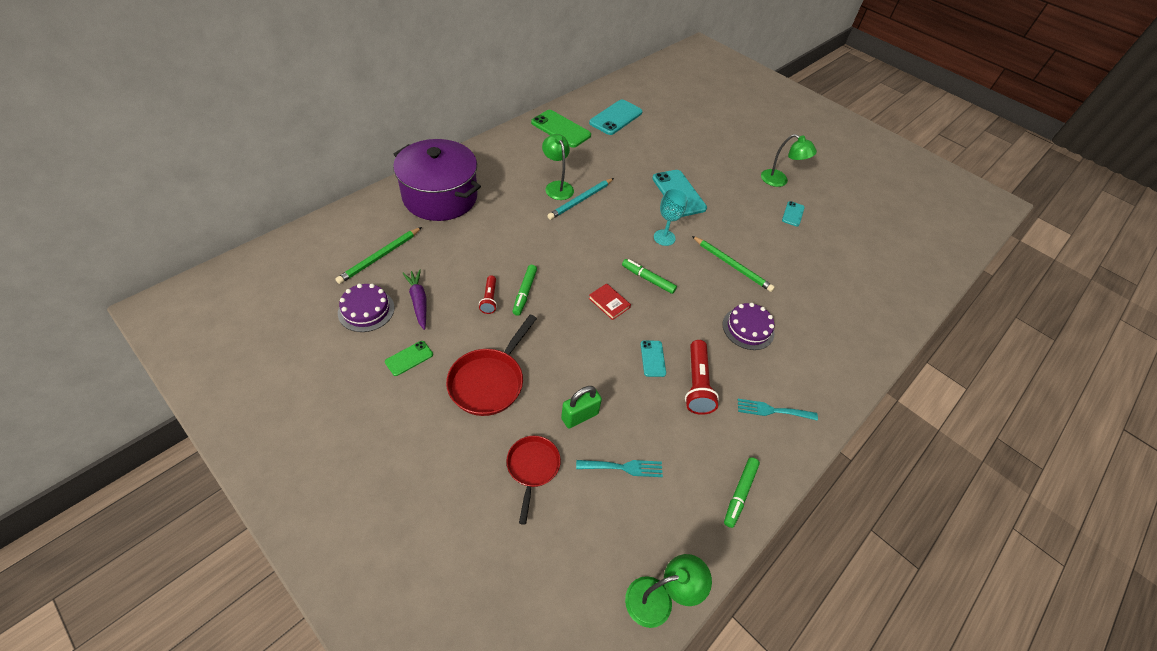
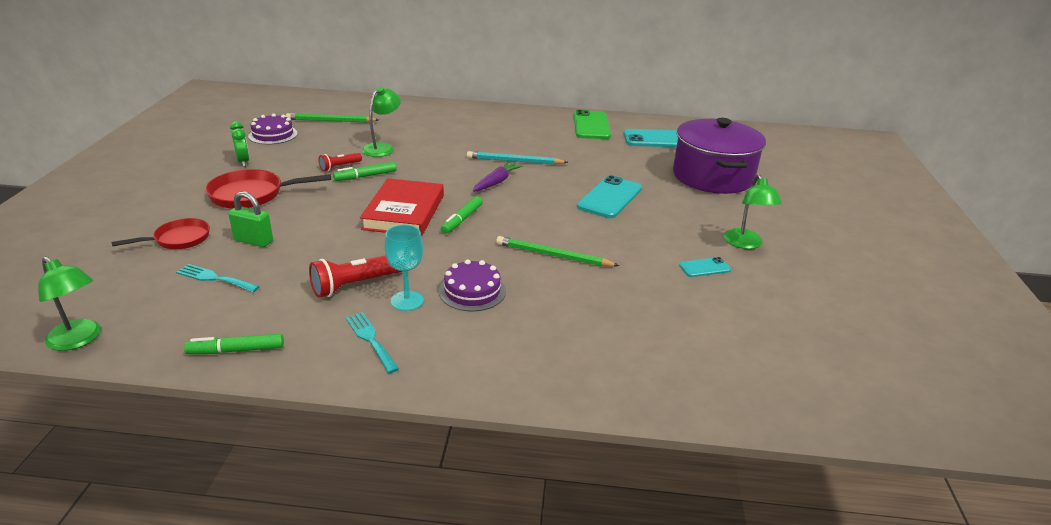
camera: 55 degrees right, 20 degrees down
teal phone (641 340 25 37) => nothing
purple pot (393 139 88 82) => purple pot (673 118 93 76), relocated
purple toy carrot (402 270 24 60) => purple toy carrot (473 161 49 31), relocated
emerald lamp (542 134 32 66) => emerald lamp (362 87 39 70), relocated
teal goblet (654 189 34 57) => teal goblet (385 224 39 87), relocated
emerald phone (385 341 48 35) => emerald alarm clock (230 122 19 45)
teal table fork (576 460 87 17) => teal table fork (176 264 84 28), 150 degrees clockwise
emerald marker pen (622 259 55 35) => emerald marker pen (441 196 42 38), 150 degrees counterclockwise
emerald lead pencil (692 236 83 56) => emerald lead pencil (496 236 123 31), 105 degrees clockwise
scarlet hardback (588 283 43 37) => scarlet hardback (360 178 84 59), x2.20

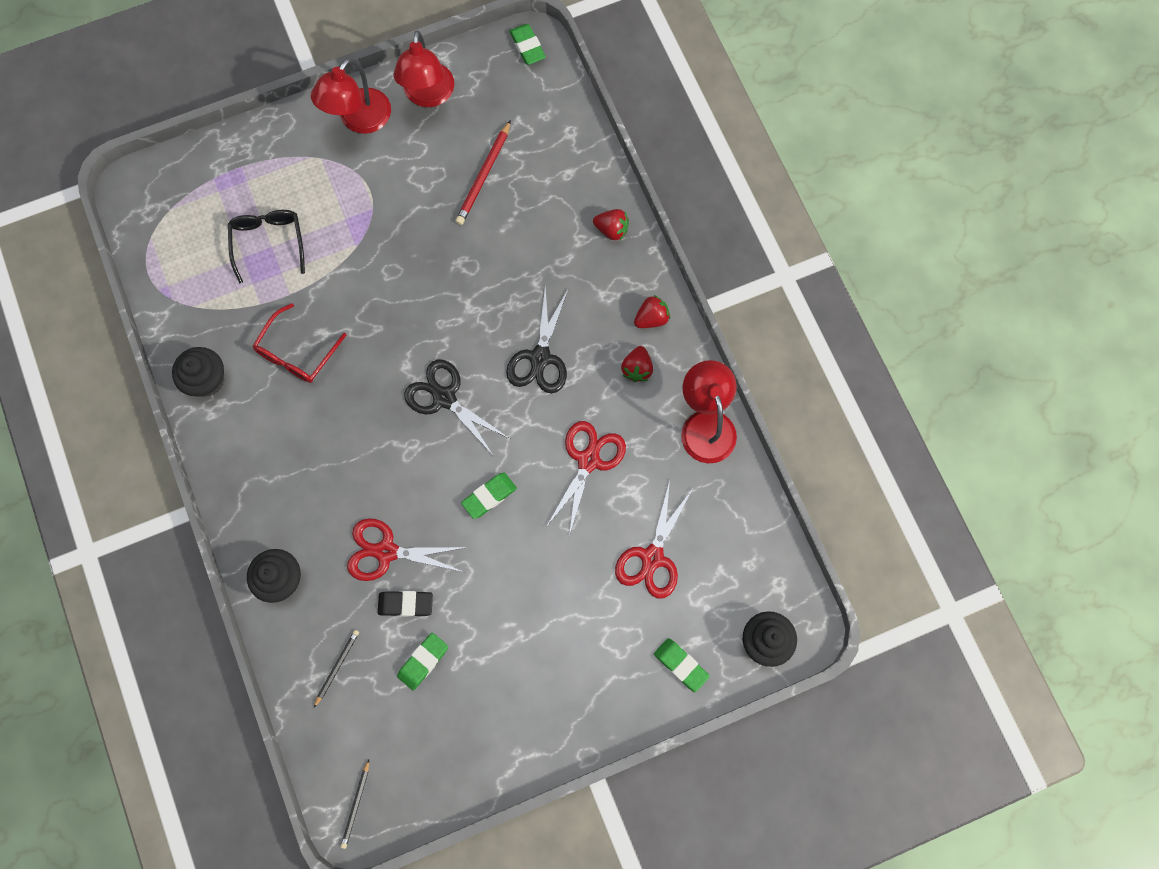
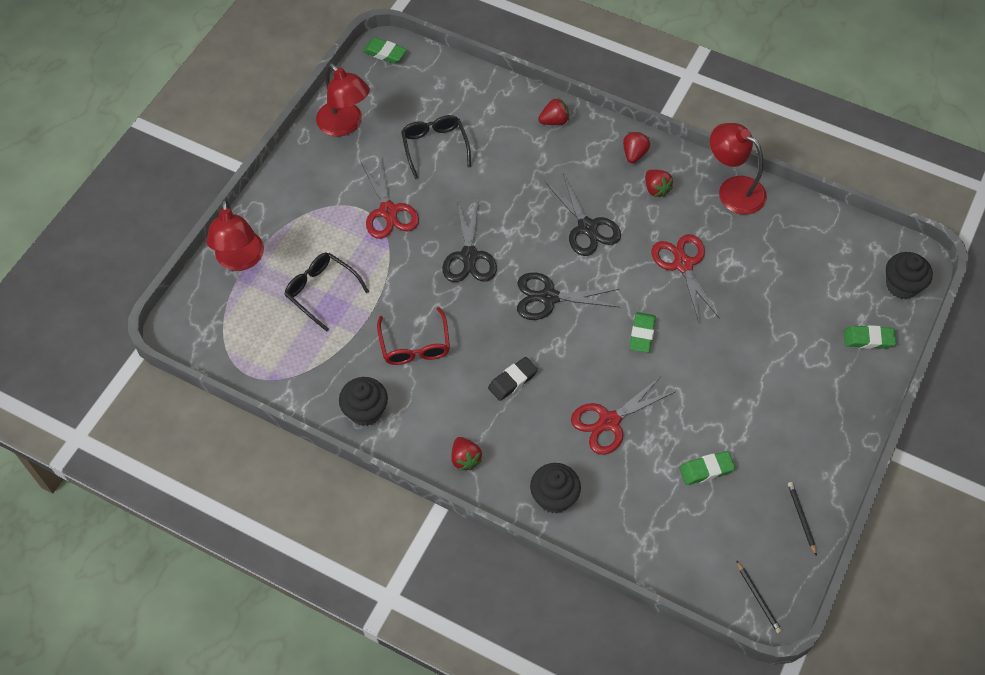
camera: 40 degrees left, 15 degrees down
nothing => black pair of scissors (442 200 55 82)
nothing => scarlet strawberry (451 437 31 33)
scarlet lamp (311 58 80 76) => scarlet lamp (207 199 57 72), relocated
black lead pencil (314 630 45 77) => black lead pencil (788 482 29 74), relocated
black pencil eraser (378 591 55 26) => black pencil eraser (488 357 50 44), relocated
scarlet pair of scissors (615 480 77 119) => scarlet pair of scissors (360 156 59 83), relocated
scarlet lead pencil (455 120 56 105) => black spectacles (401 115 70 64)
emerald pencil eraser (397 633 51 57) => emerald pencil eraser (680 451 55 34), 75 degrees clockwise

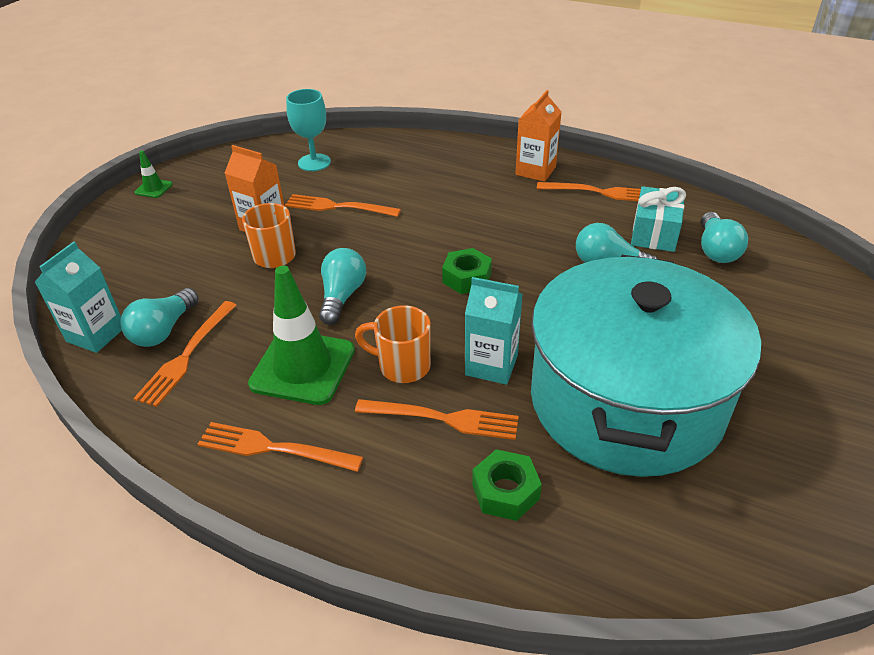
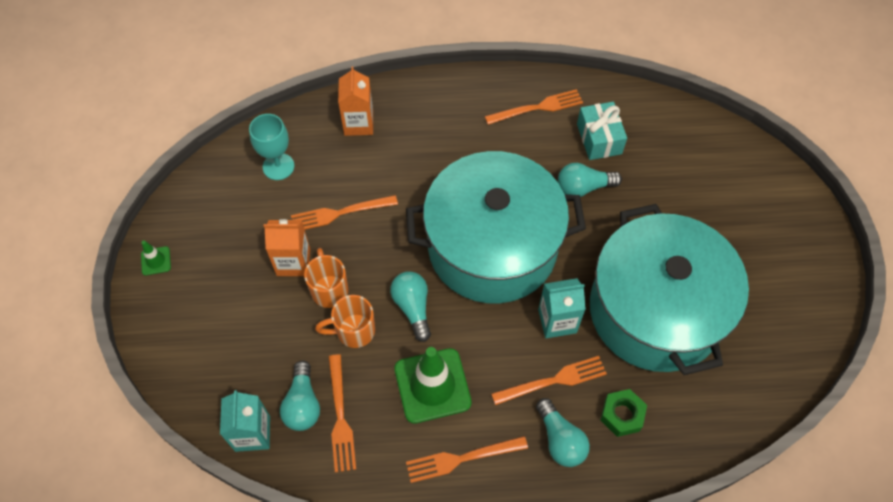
camera: 30 degrees left, 20 degrees up
orange coffee mug (355 305 76 78) => orange coffee mug (315 295 60 53), relocated
orange milk carton (515 90 46 92) => orange milk carton (338 66 35 70), relocated
teal bulb (701 212 47 51) => teal bulb (536 398 54 69), relocated
emerald nut (442 248 50 46) => teal pot (406 151 180 152)

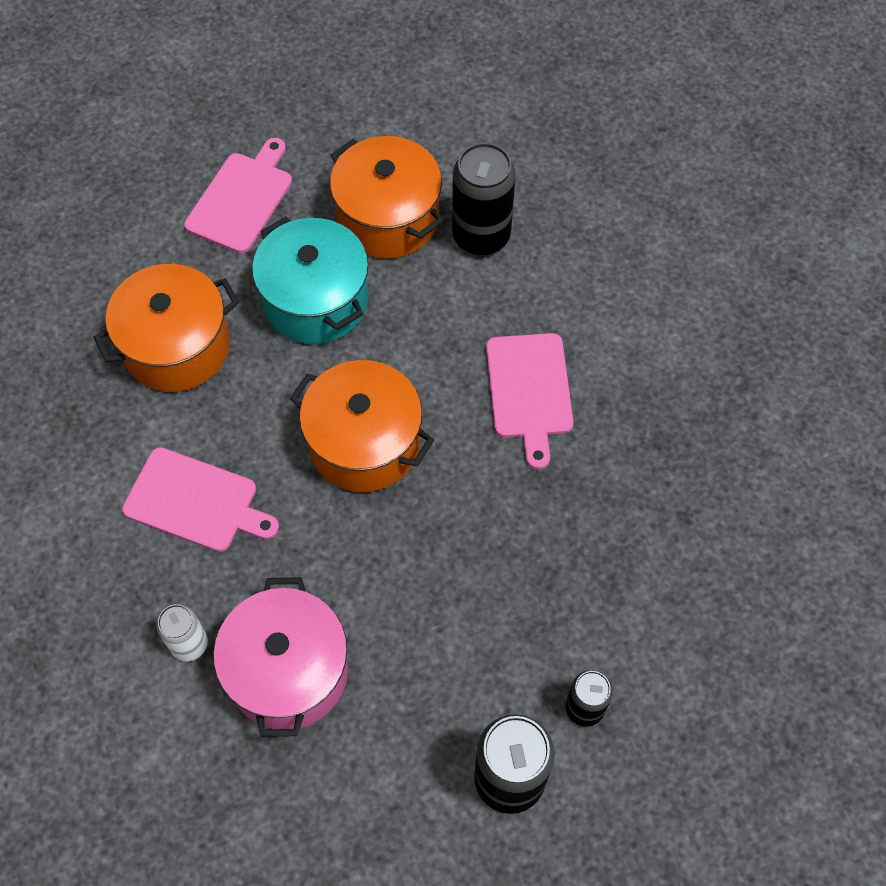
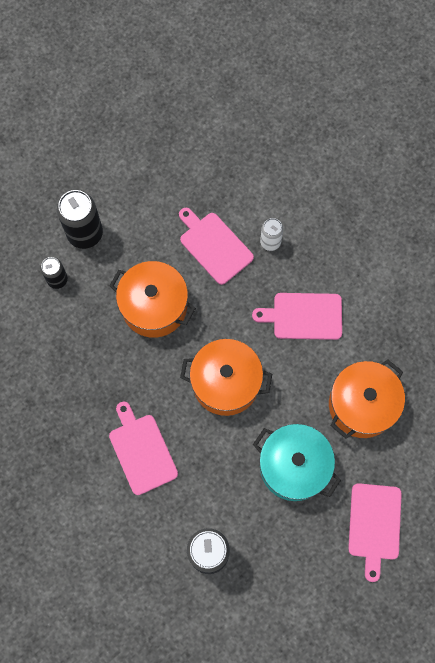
camera: 160 degrees right, 10 degrees up
orange pot (330 136 113 123) => orange pot (109 261 87 77), relocated
pink pot (213 577 135 160) => pink cutting board (179 208 75 77)

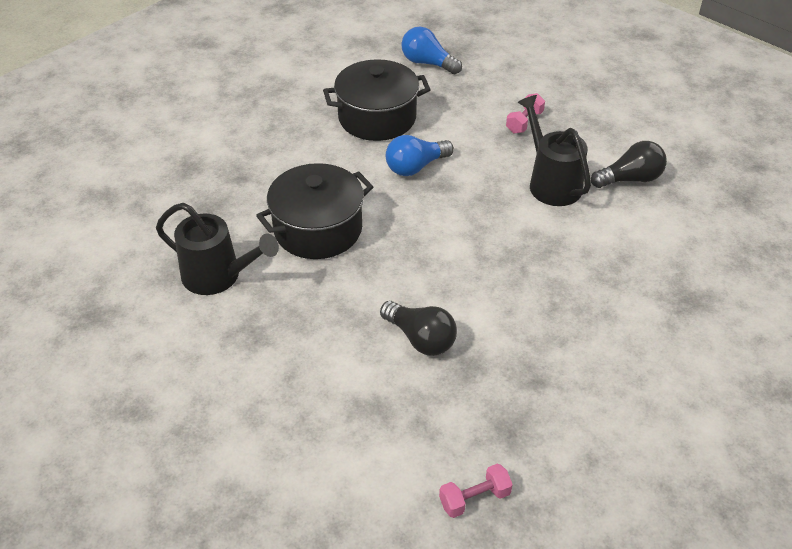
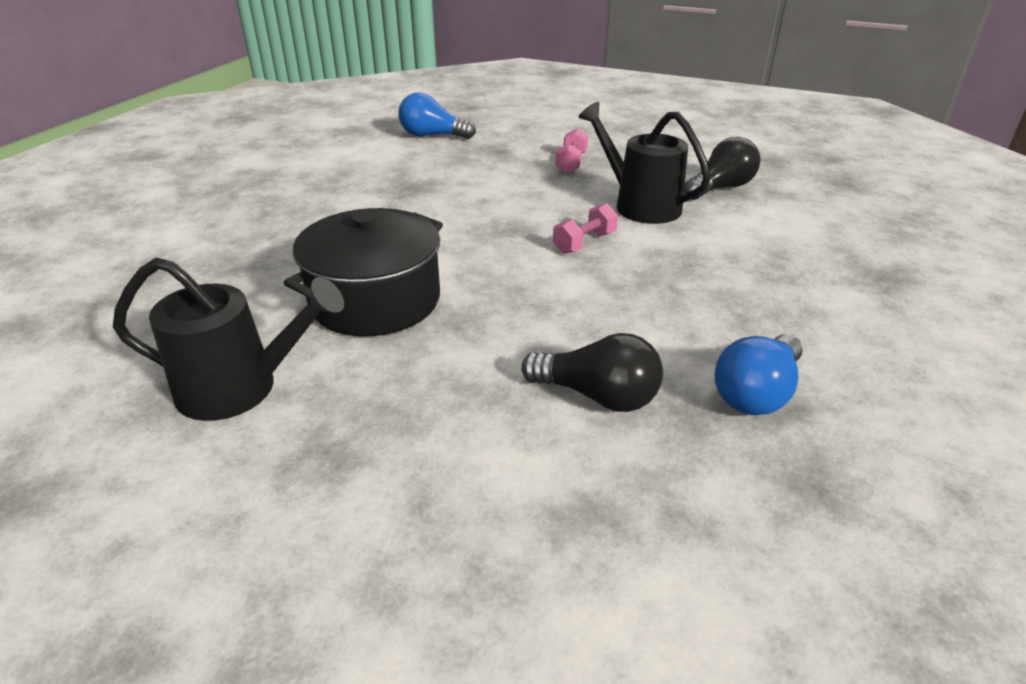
camera: 20 degrees left, 10 degrees down
black pot (323 59 108 82) => nothing
royal blue bulb (386 135 68 41) => royal blue bulb (715 334 88 81), relocated
pink hand weight (439 463 74 55) => pink hand weight (553 204 65 50), relocated

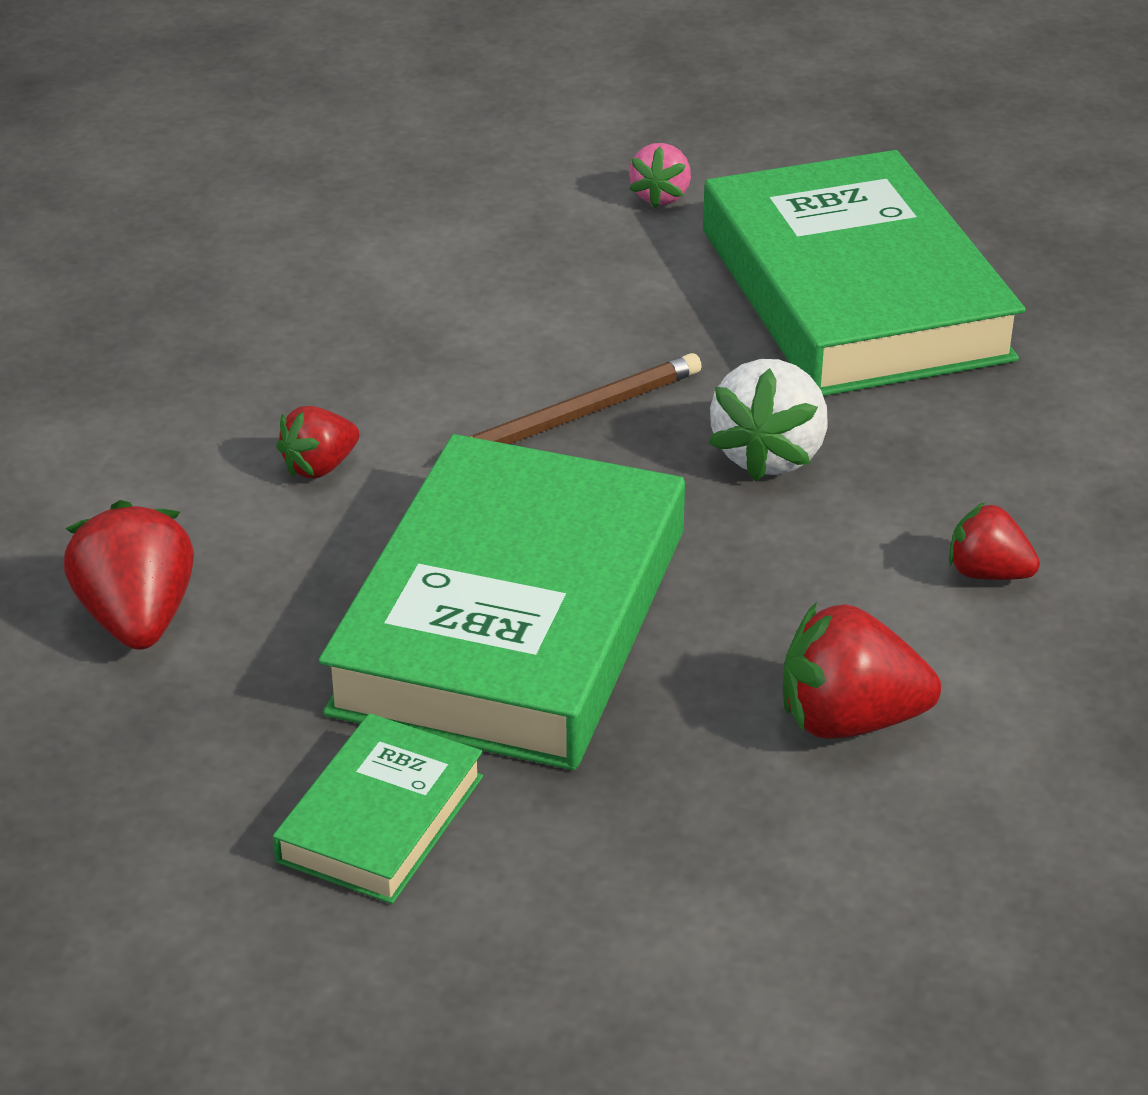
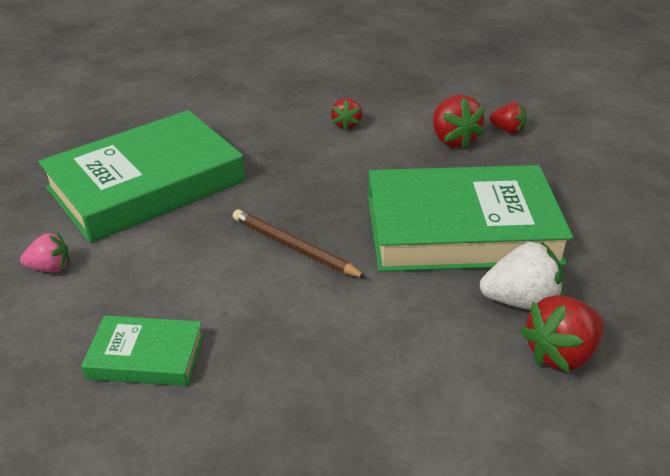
camera: 110 degrees left, 0 degrees up
emerald hardback (273 713 210 191) => emerald hardback (81 315 123 71), relocated
scarlet strawberry (276 406 84 72) => scarlet strawberry (489 102 38 32), relocated
snow-white strawberry (708 359 120 122) => snow-white strawberry (480 241 84 69), relocated

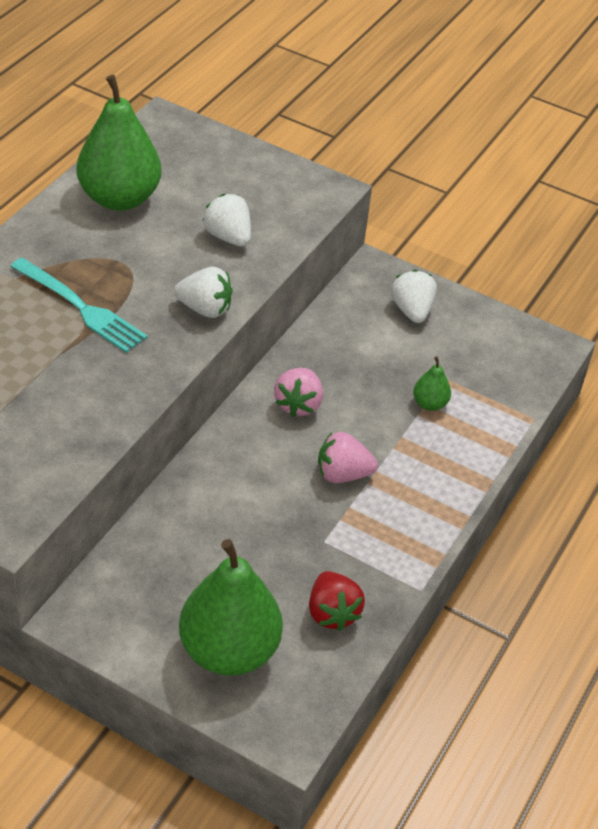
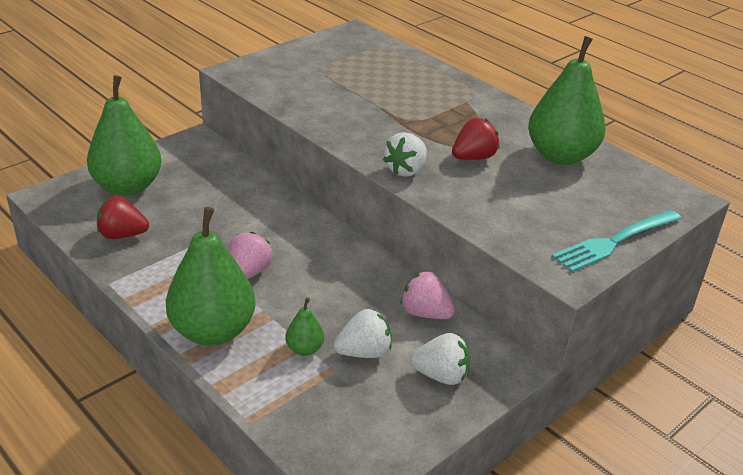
camera: 110 degrees right, 10 degrees down
nothing => emerald pear fruit (166 207 90 139)
nothing => scarlet strawberry (452 118 47 42)
teal table fork (10 258 138 95) => teal table fork (552 210 130 62), relocated
snow-white strawberry (202 194 49 52) => snow-white strawberry (333 309 59 49), relocated
pink strawberry (274 368 49 49) => pink strawberry (401 271 54 48), relocated

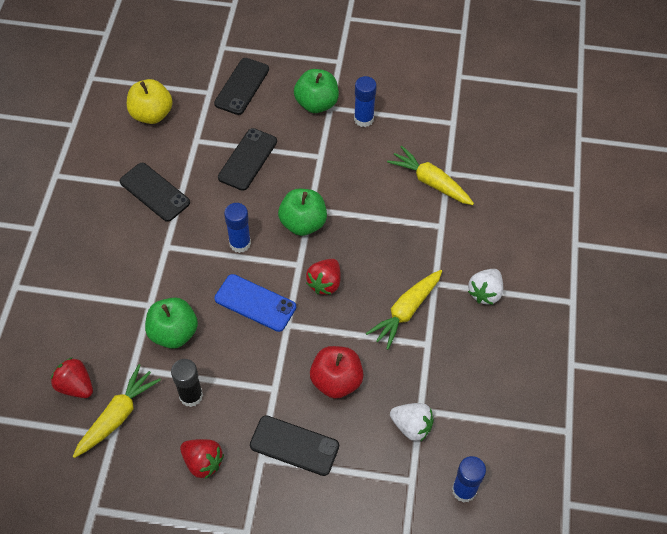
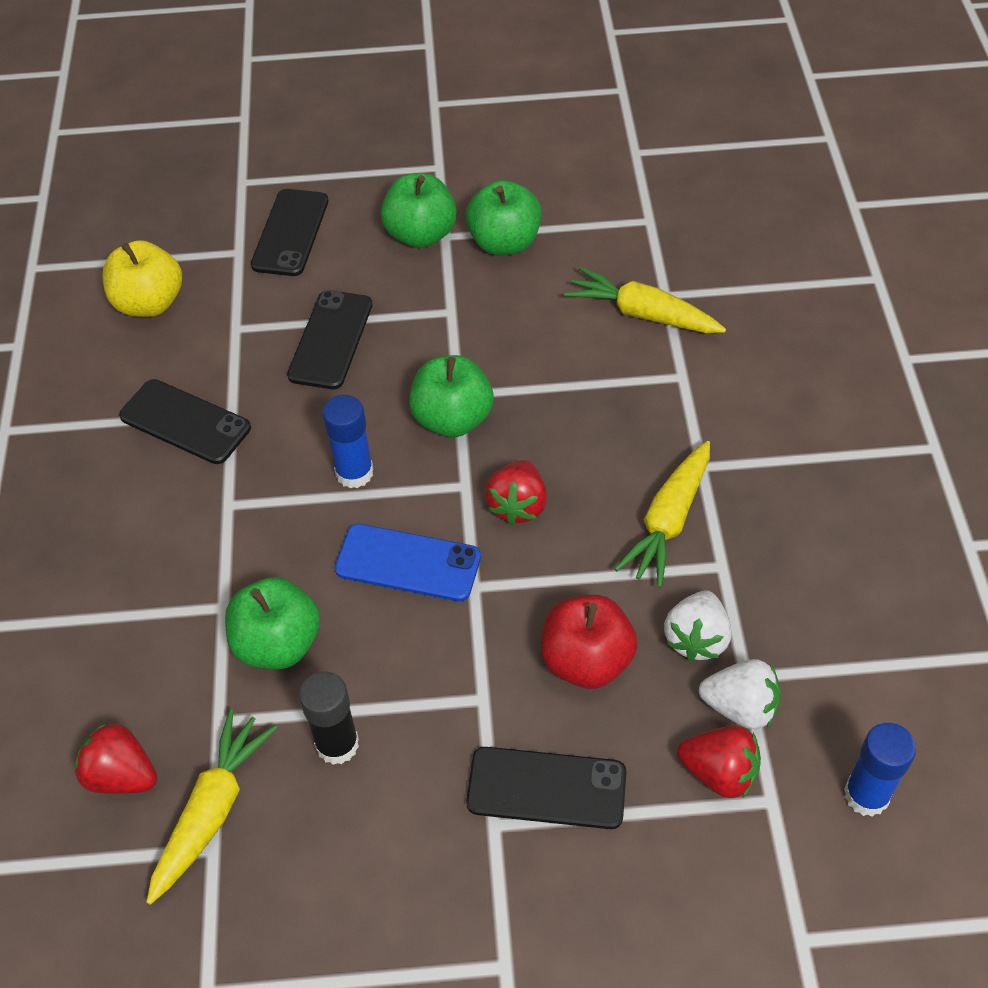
camera: 10 degrees left, 5 degrees down
scarlet strawberry (180 439 44 40) => scarlet strawberry (677 726 84 72), relocated
snow-white strawberry (468 269 35 36) => snow-white strawberry (664 590 67 71), relocated
royal blue glue stick (354 76 23 51) => emerald apple (465 180 77 75)

